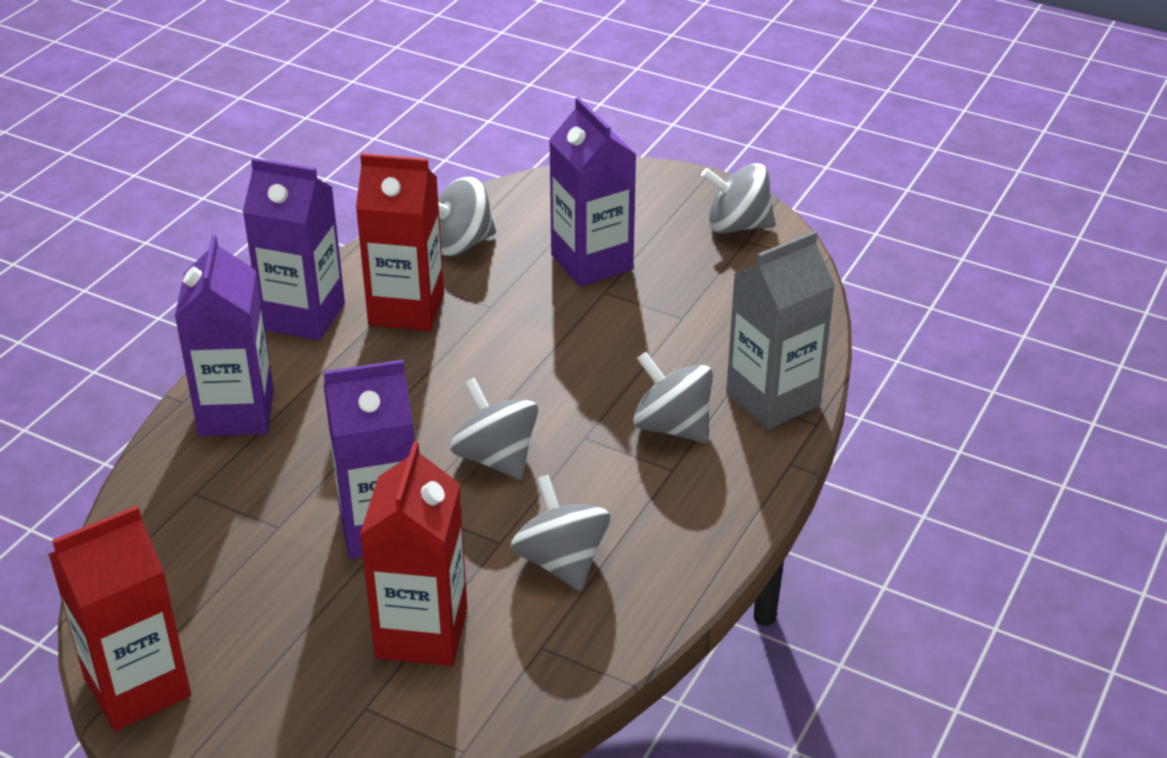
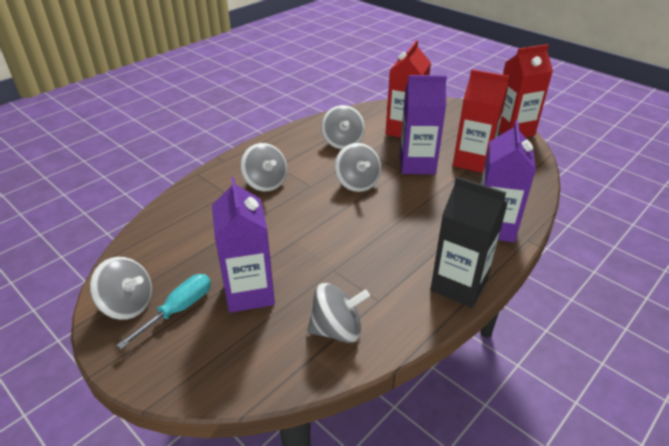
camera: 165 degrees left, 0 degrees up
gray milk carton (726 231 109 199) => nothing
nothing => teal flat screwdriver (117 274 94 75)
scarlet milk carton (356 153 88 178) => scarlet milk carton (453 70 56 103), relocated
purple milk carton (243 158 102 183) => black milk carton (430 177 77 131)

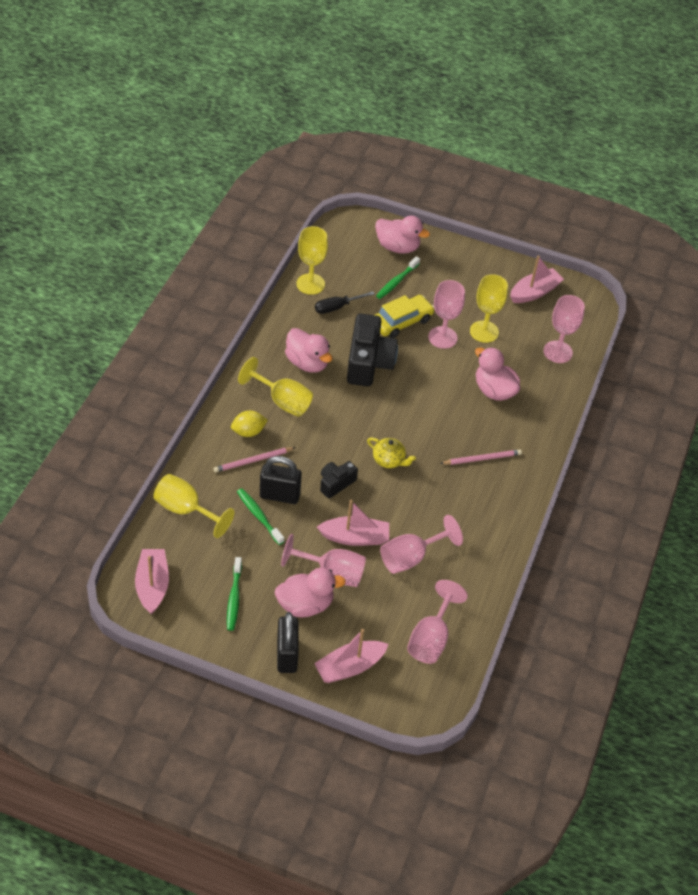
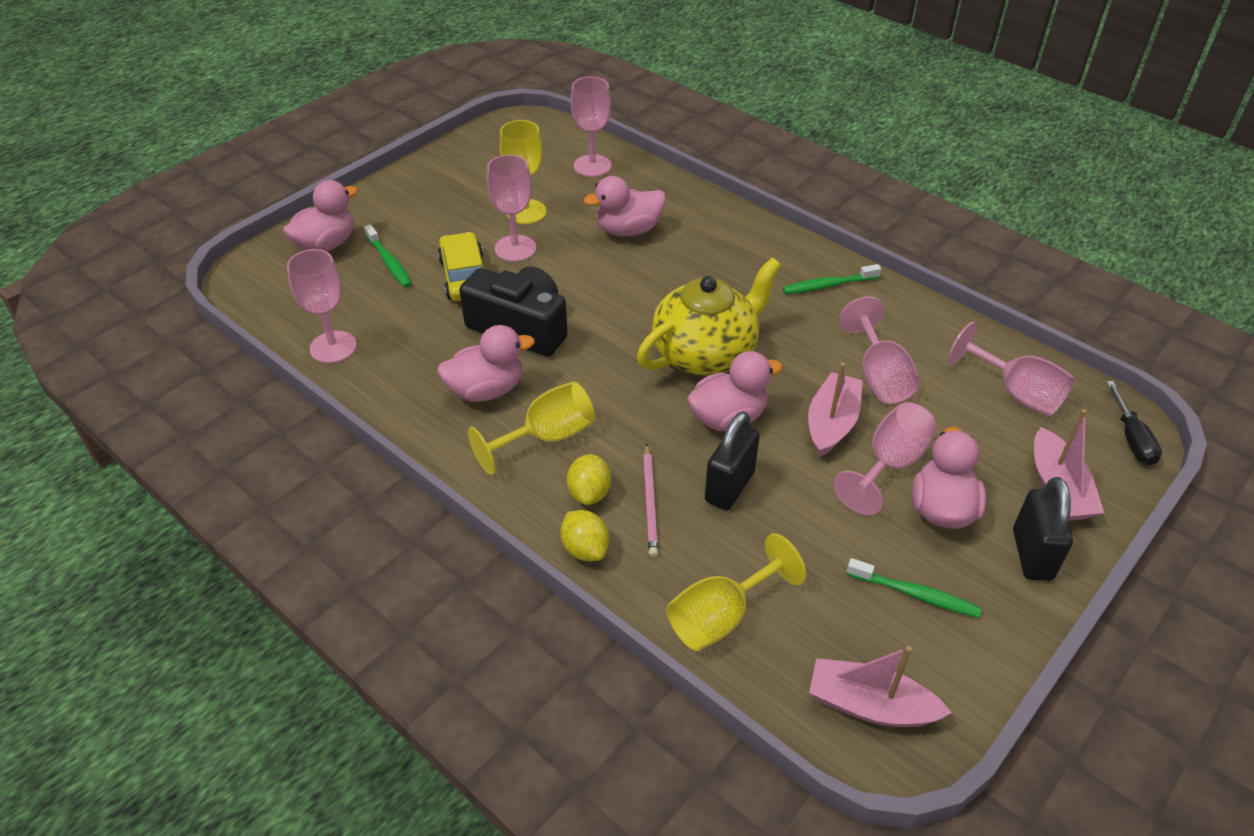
camera: 65 degrees left, 5 degrees down
pink lead pencil (440 449 82 16) => nothing
pink toy boat (510 256 54 47) => nothing
nothing => golden citrus fruit (560 510 49 51)
emerald toothbrush (237 488 47 57) => emerald toothbrush (783 264 98 30), relocated
black flat screwdriver (315 291 60 23) => black flat screwdriver (1106 381 56 84), relocated
black photo camera (320 461 38 37) => pink toy duck (687 351 96 80)
golden goblet (297 226 31 69) => pink goblet (287 249 70 114)
black lock (277 612 22 61) => black lock (1013 477 60 104), 75 degrees clockwise
golden china teapot (367 437 49 31) => golden china teapot (637 258 144 117), x2.16

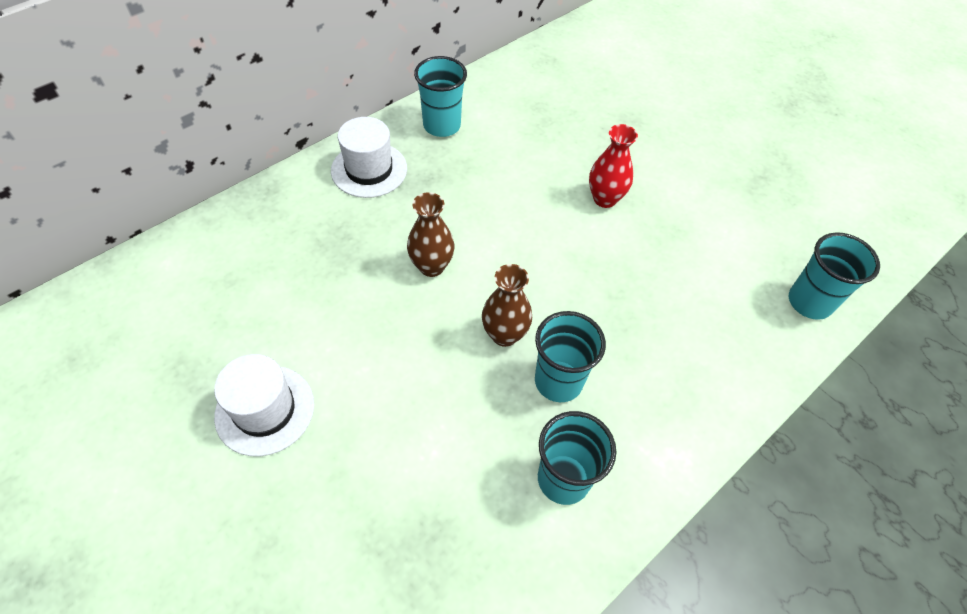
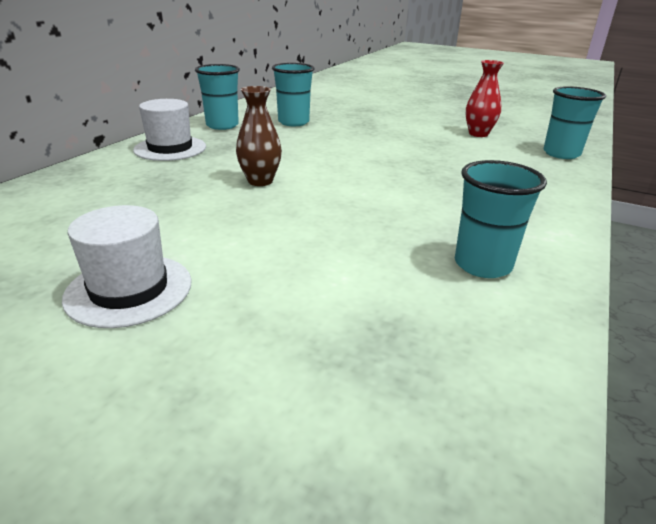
camera: 20 degrees left, 25 degrees down
russet flower vase (482 264 50 83) => nothing
teal cup (535 311 71 91) => teal cup (272 63 42 63), relocated
scarlet flower vase (589 124 49 84) => scarlet flower vase (466 60 38 77), relocated

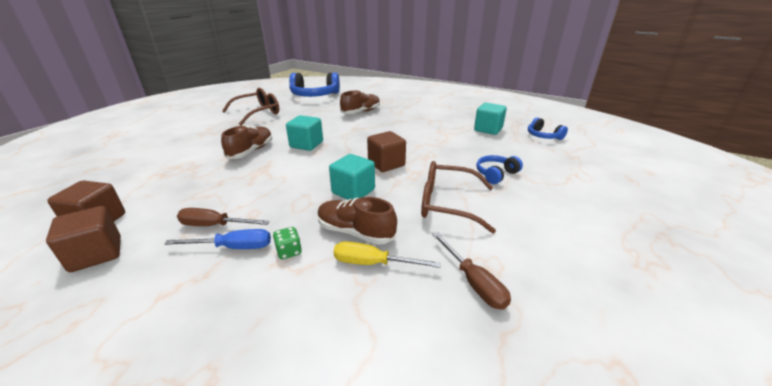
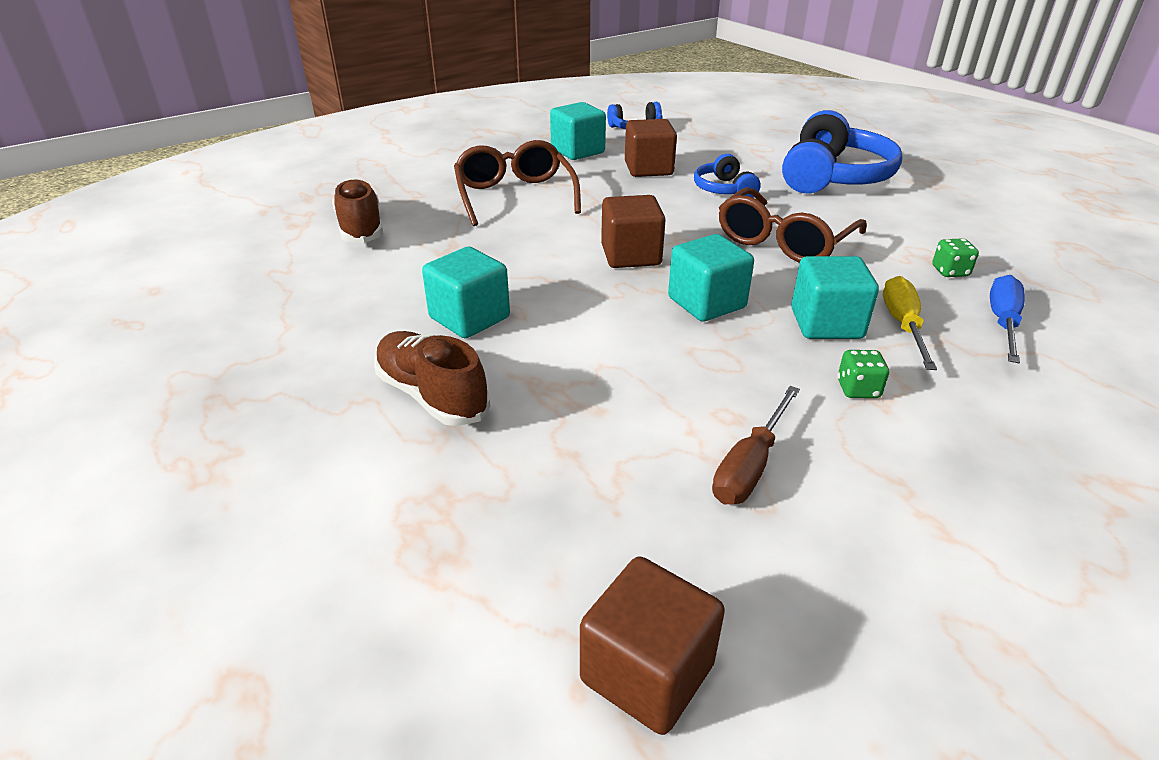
camera: 65 degrees left, 5 degrees up
russet cube (46 206 75 66) => russet cube (625 119 52 58), relocated
royal blue flat screwdriver (164 229 107 20) => royal blue flat screwdriver (990 275 35 88), relocated
russet spectacles (222 88 57 37) => russet spectacles (454 140 127 86), relocated
royal blue headphones (289 73 51 24) => royal blue headphones (782 110 120 84), relocated
russet lace-up shoe (318 197 79 48) => teal cube (791 256 88 83)
russet flat screwdriver (432 232 79 78) => emerald dice (932 238 47 39)
golden flat screwdriver (333 241 108 27) => golden flat screwdriver (883 276 54 94), 150 degrees clockwise

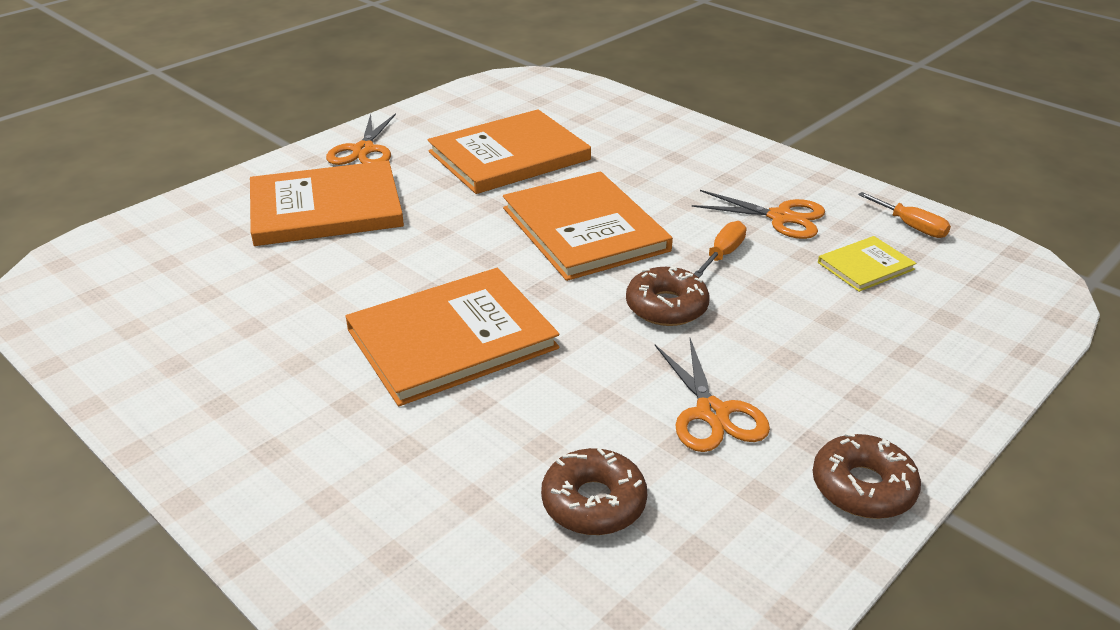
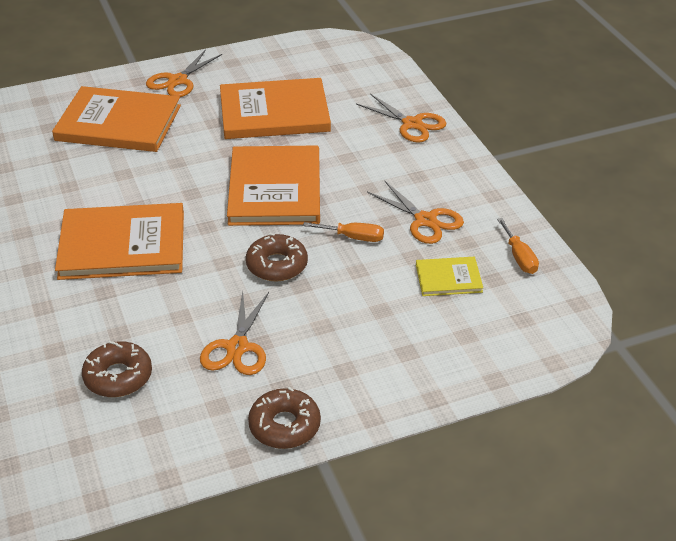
camera: 25 degrees right, 5 degrees up
nothing => orange pair of scissors (356 93 91 49)
orange flat screwdriver (694 221 52 57) => orange flat screwdriver (303 222 81 20), 45 degrees clockwise

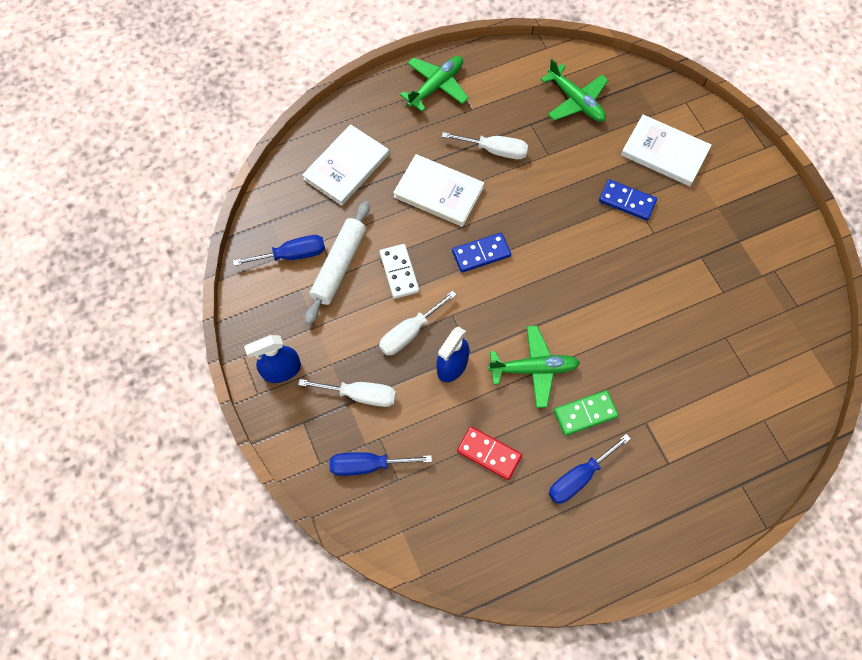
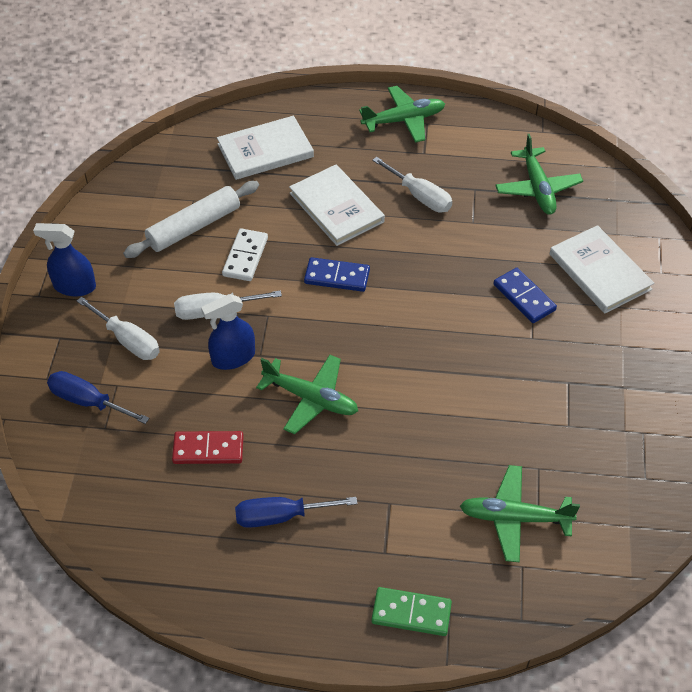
camera: 30 degrees right, 15 degrees down
royal blue flat screwdriver (233 235 92 31) => nothing
nothing => emerald aeroplane (460 465 120 97)
emerald domino tile (554 390 65 46) => emerald domino tile (371 587 81 49), relocated
scarlet domino tile (457 426 65 54) => scarlet domino tile (172 431 72 33), 60 degrees counterclockwise

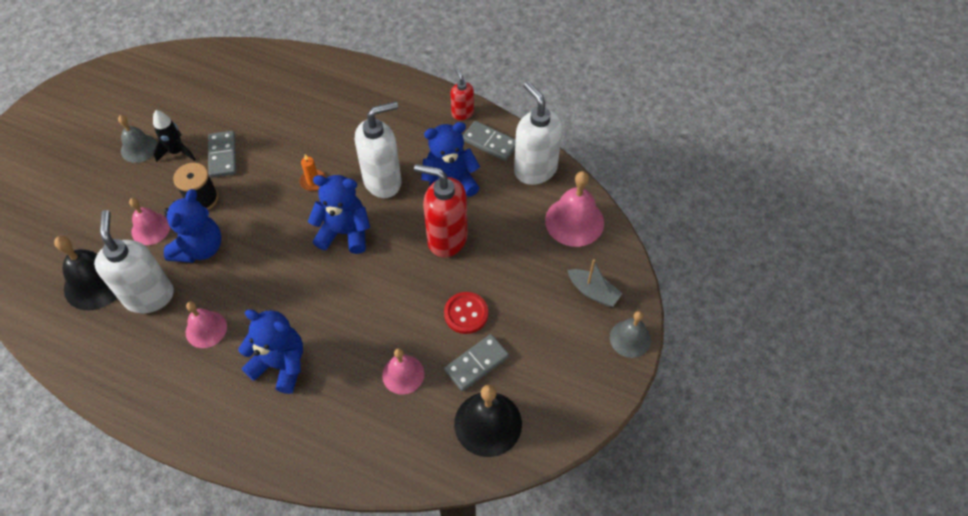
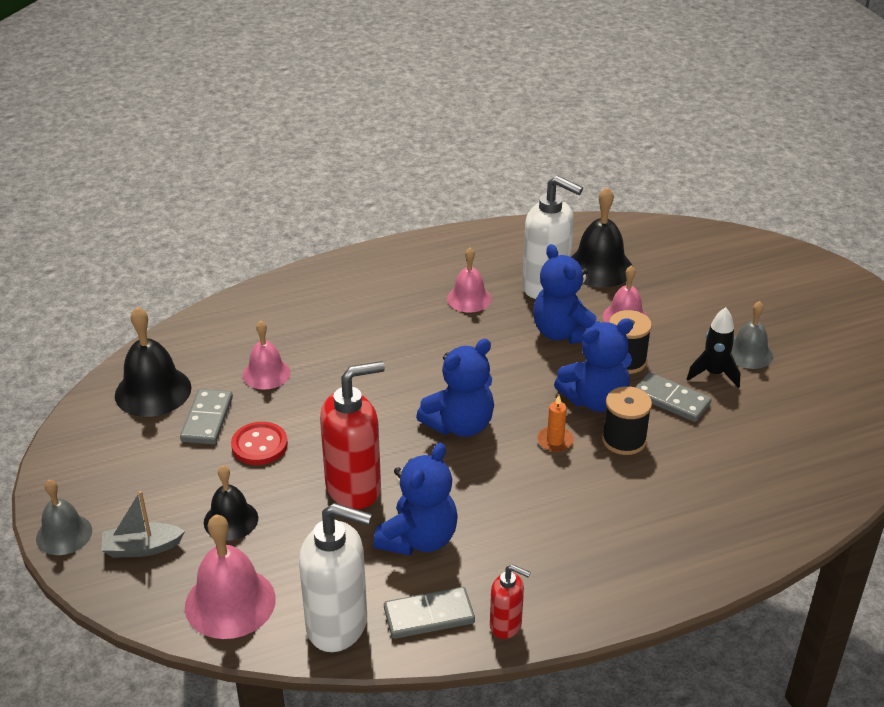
camera: 135 degrees right, 20 degrees down
snow-white soap dispenser (355 101 47 97) => nothing
nothing => black school bell (204 465 54 76)
nothing => black bobbin (602 386 50 69)
royal blue teddy (239 309 64 85) => royal blue teddy (554 318 79 94), relocated

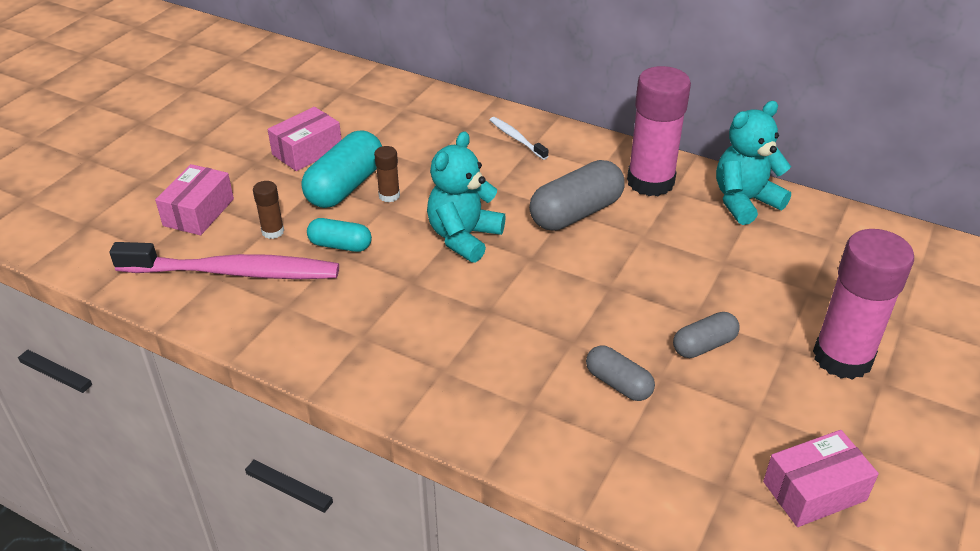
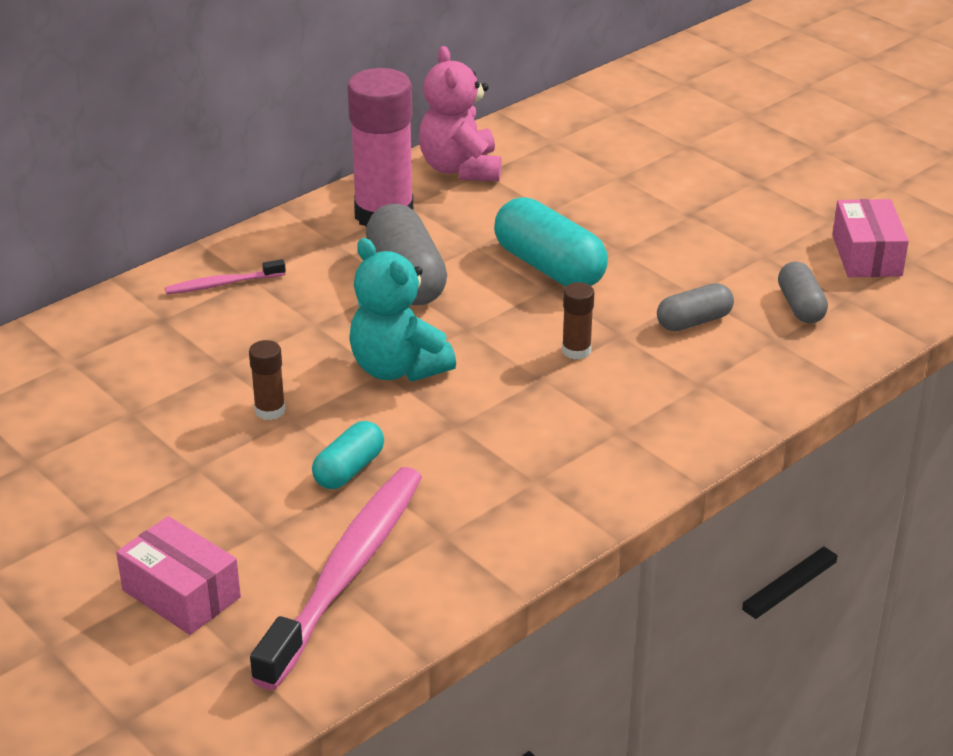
camera: 70 degrees left, 5 degrees down
pink box (268 107 74 64) => nothing
pink glue stick (813 229 101 151) => nothing
russet glue stick (253 181 31 58) => russet glue stick (562 282 32 78), relocated
teal capsule (302 130 80 78) => teal capsule (494 197 114 90), relocated
gray capsule (673 312 67 46) => gray capsule (778 261 50 63), relocated
snow-white toothbrush (490 117 58 43) => pink toothbrush (165 259 121 35)
teal teddy (716 101 75 124) => pink teddy (419 46 82 135)

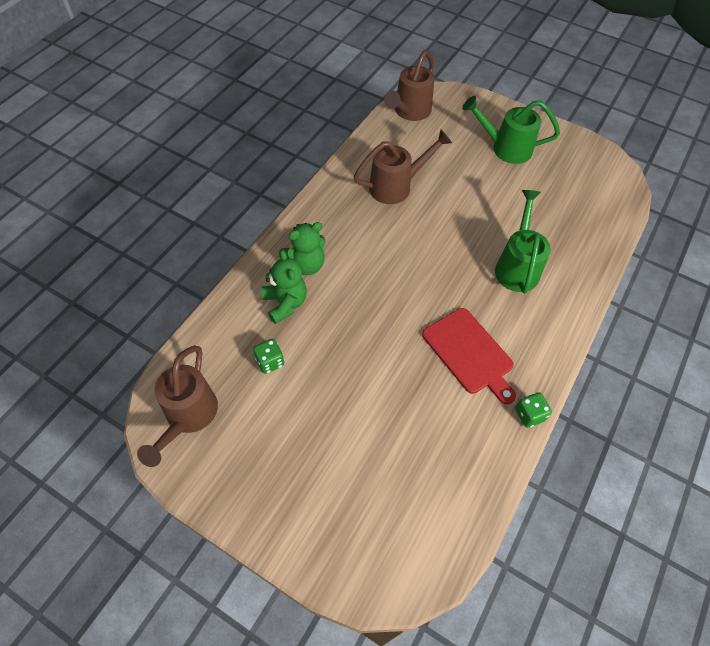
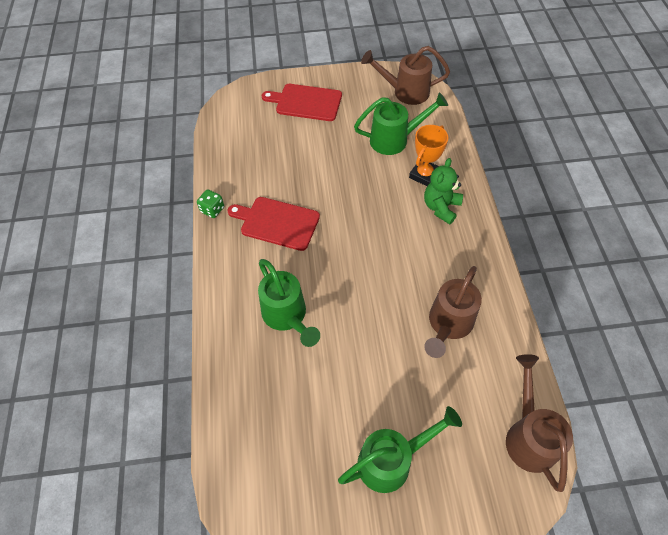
camera: 145 degrees right, 0 degrees up
nothing => scarlet cutting board (262 84 80 37)
emerald dice (253 339 31 35) => emerald sprinkling can (354 92 94 63)
emerald teddy (261 250 46 74) => orange award cup (409 125 39 61)
russet sprinkling can (137 345 81 122) => russet sprinkling can (361 46 89 59), 60 degrees counterclockwise

